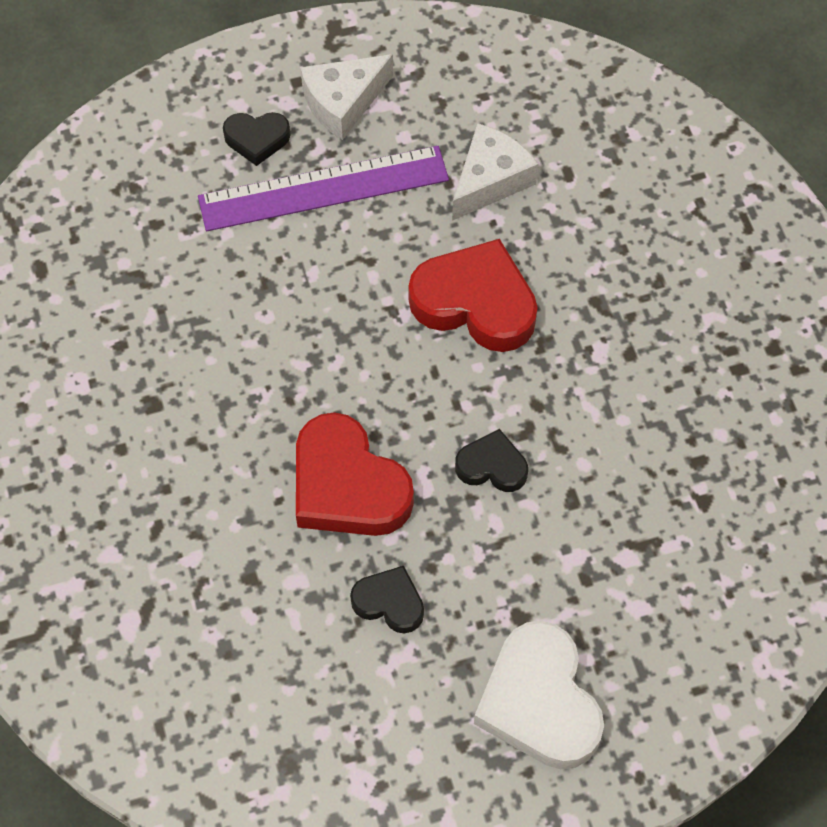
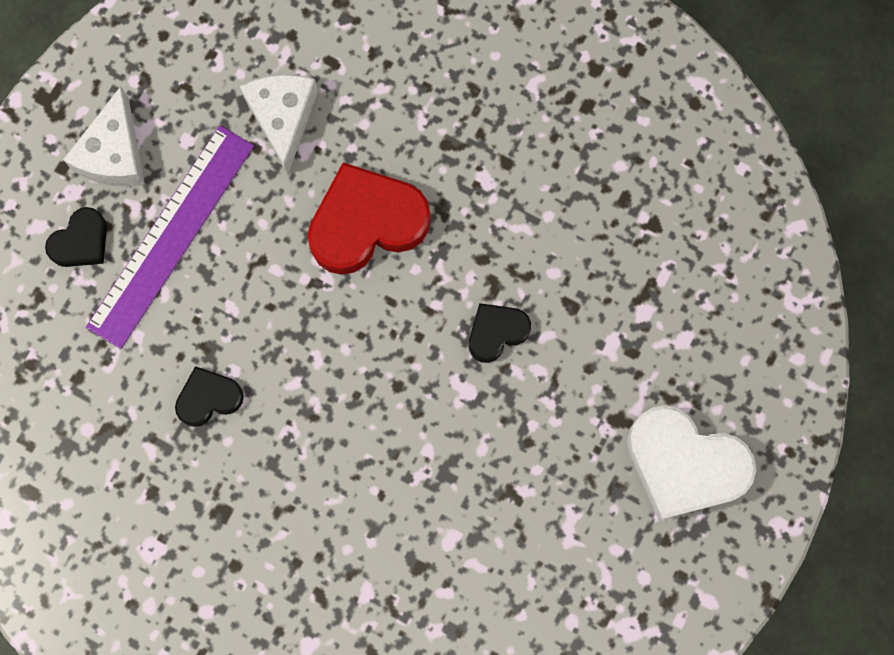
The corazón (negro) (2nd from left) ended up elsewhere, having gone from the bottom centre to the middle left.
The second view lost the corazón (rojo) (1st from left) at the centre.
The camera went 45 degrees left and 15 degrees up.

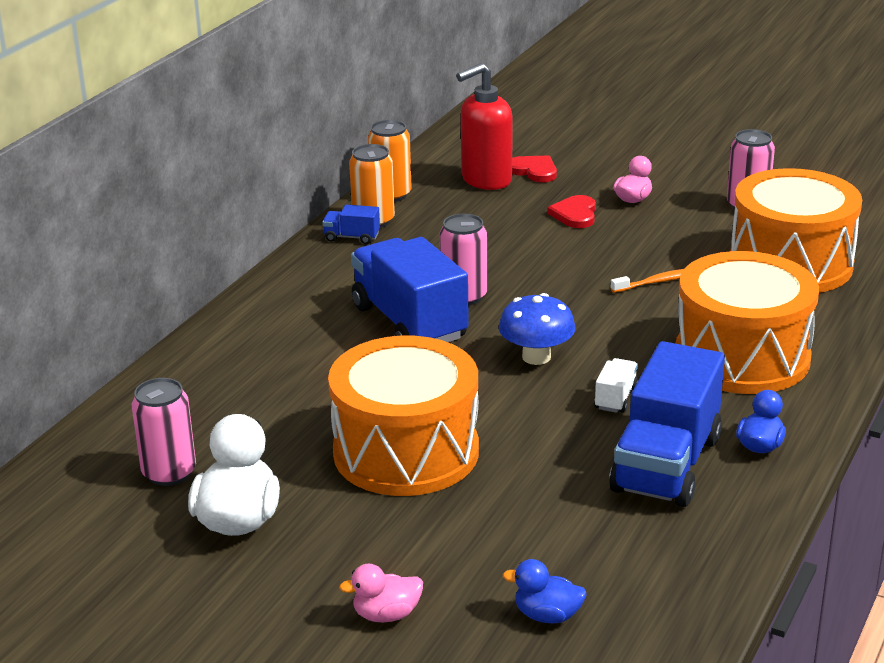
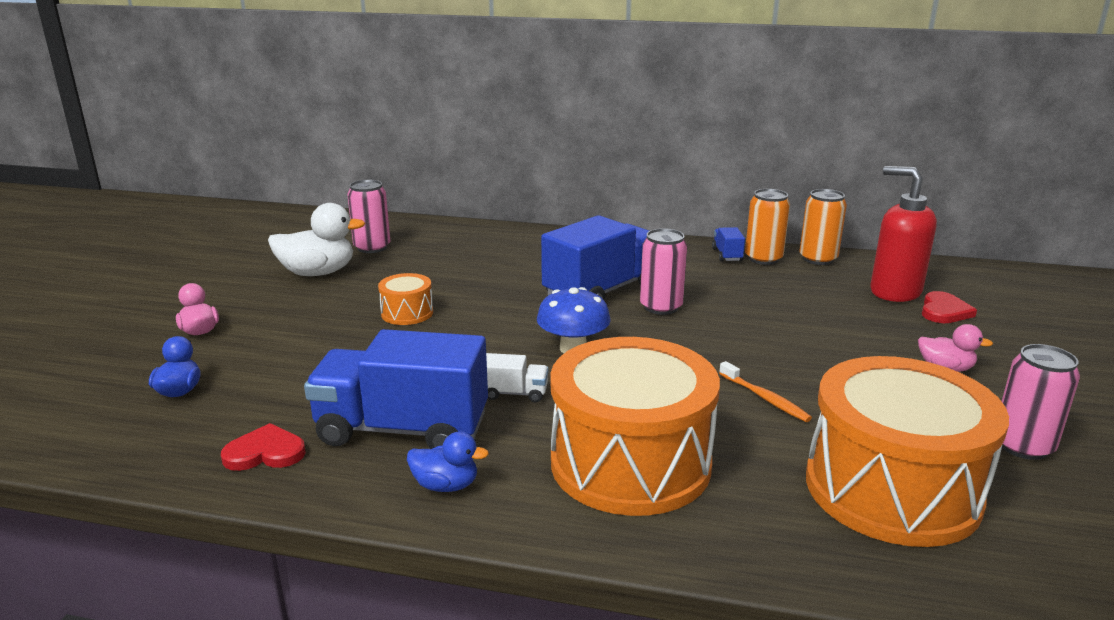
The corazón (rojo) (2nd from left in the first image) ended up elsewhere, having gone from the top centre to the bottom left.
The size of the tambor (naranja) (1st from left) at the centre changed by a factor of 0.44.
The camera went 75 degrees right and 5 degrees down.

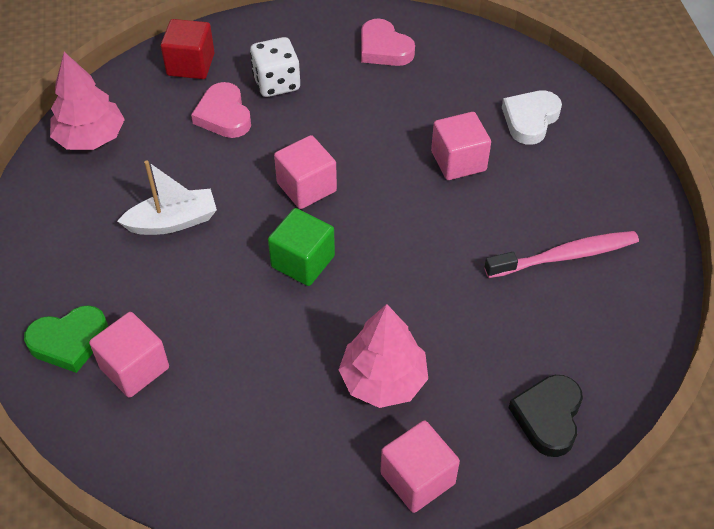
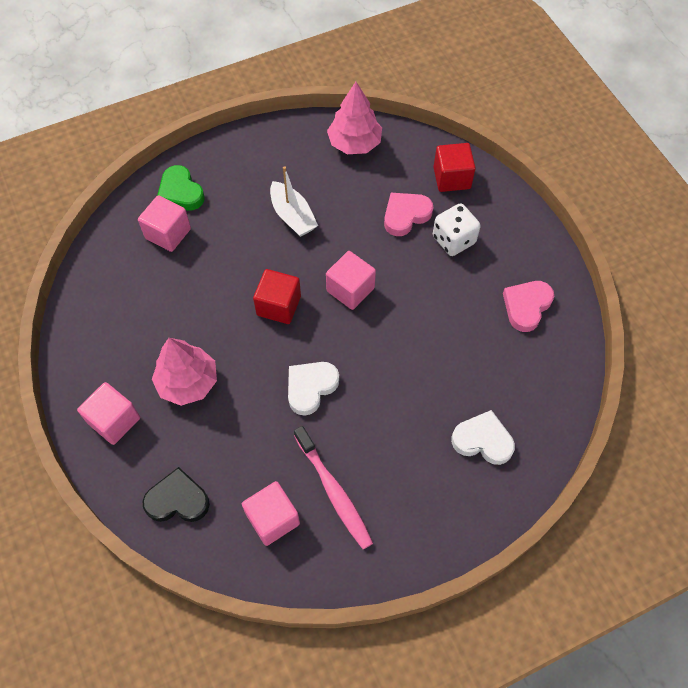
The cubo (rosa) (4th from left in the first image) ended up elsewhere, having gone from the top centre to the bottom centre.
What was the cubo (verde) at the centre turned into the cubo (rojo) (1st from left) at the centre.
The second view gained the corazón (blanco) (1st from left) at the centre.
The camera went 75 degrees right and 10 degrees up.

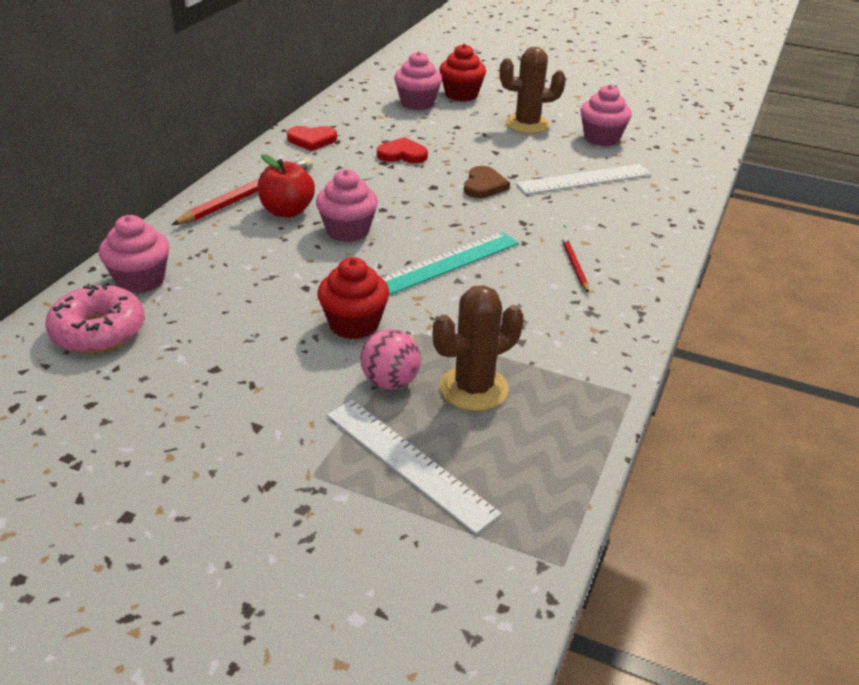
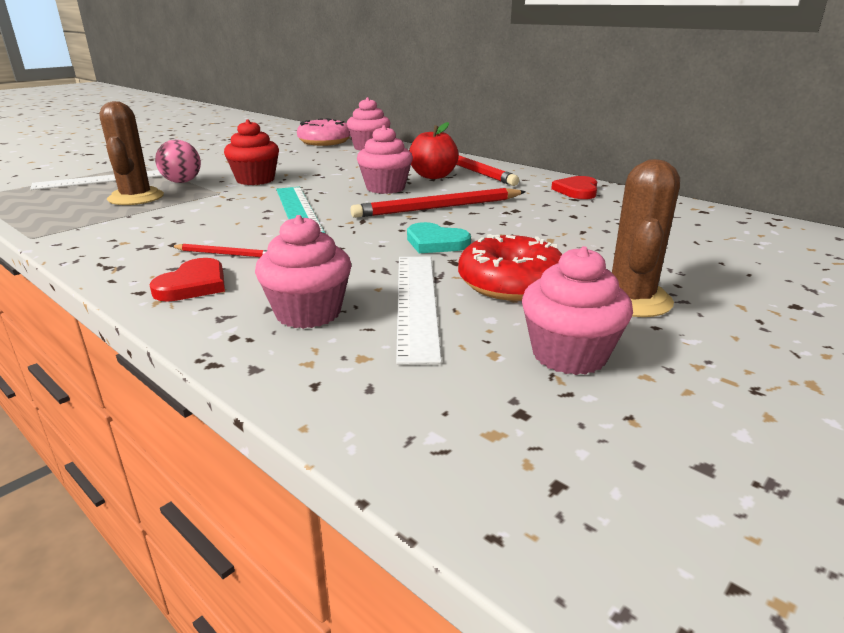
The corazón (rojo) (2nd from left in the first image) ended up elsewhere, having gone from the top centre to the middle left.
The magdalena (rosa) (3rd from left in the first image) ended up elsewhere, having gone from the top centre to the centre.
The second view gained the lápiz (rojo) (2nd from left) at the top centre.
What was the corazón (marrón) at the top centre turned into the corazón (turquesa) at the centre.
The second view gained the rosquilla (rojo) at the centre.
The second view lost the magdalena (rojo) (2nd from left) at the top centre.
The camera went 110 degrees right and 10 degrees down.

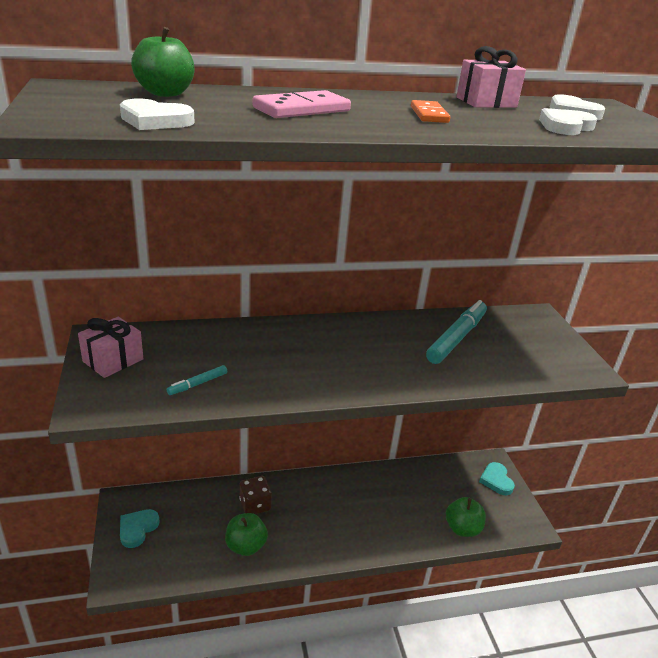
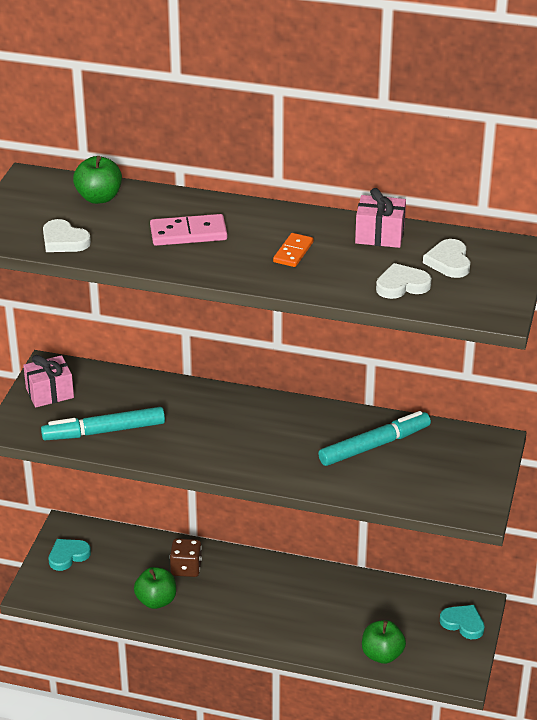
The size of the rotulador (turquesa) (1st from left) at the middle left changed by a factor of 2.14.
The corazón (turquesa) (2nd from left) at the bottom right ended up facing another way, 105 degrees clockwise from before.
The camera went 30 degrees right and 5 degrees up.

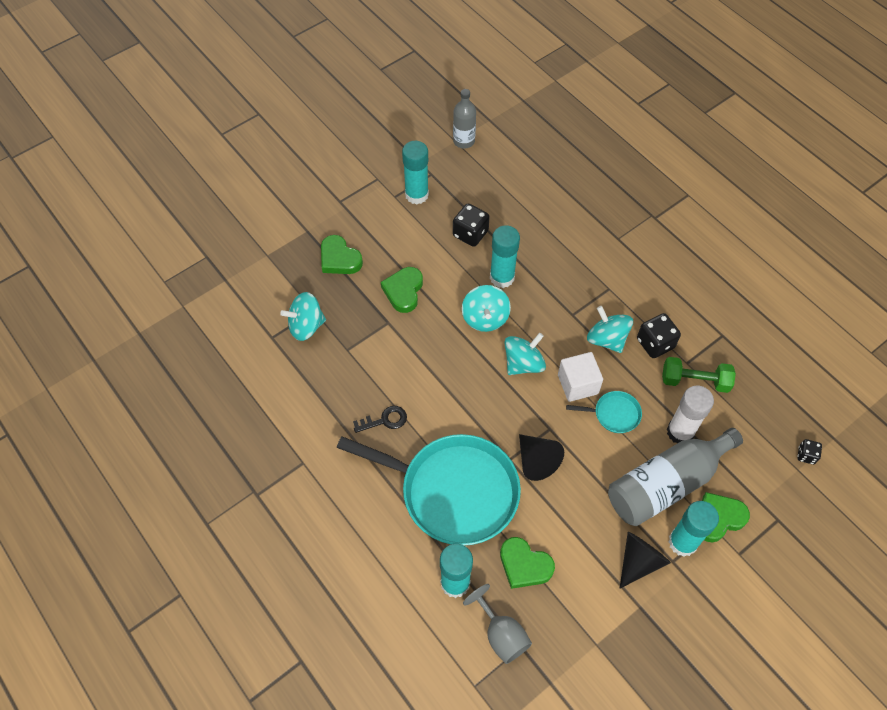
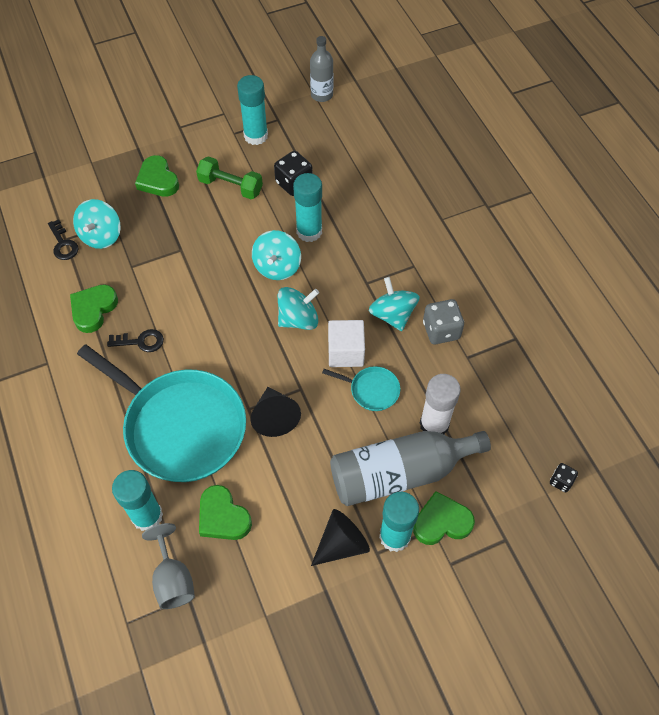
The second view gained the llave (negro) (1st from left) at the middle left.
The corazón (verde) (2nd from left in the first image) ended up elsewhere, having gone from the centre to the middle left.
The peonza (turquesa) (1st from left) at the centre ended up facing another way, 75 degrees counterclockwise from before.
The mancuerna (verde) ended up elsewhere, having gone from the middle right to the top centre.
What was the dado (negro) (2nd from left) at the middle right turned into the dado (gris) at the middle right.
The camera went 15 degrees right and 0 degrees up.

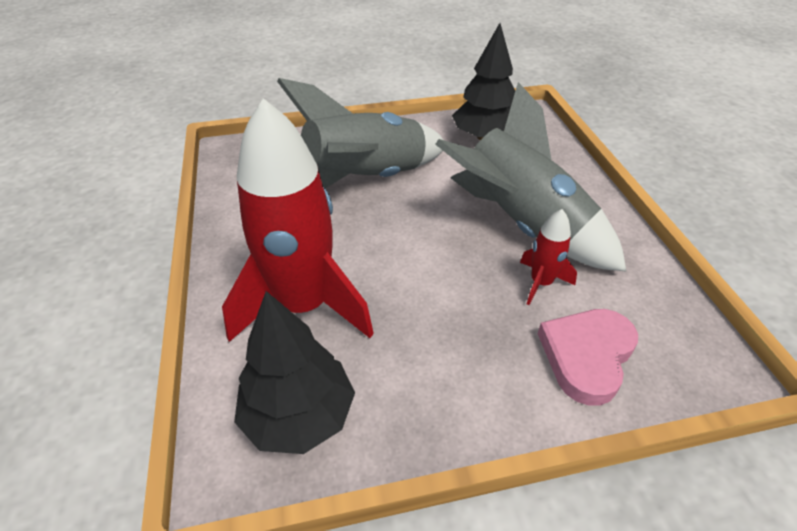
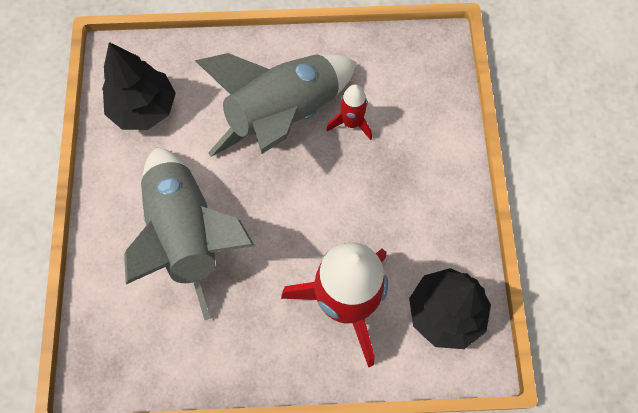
The second view lost the corazón (rosa) at the bottom right.
The camera went 80 degrees left and 25 degrees up.

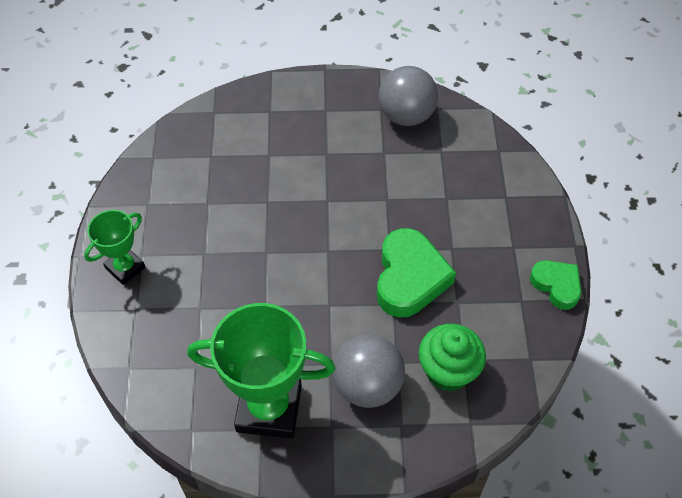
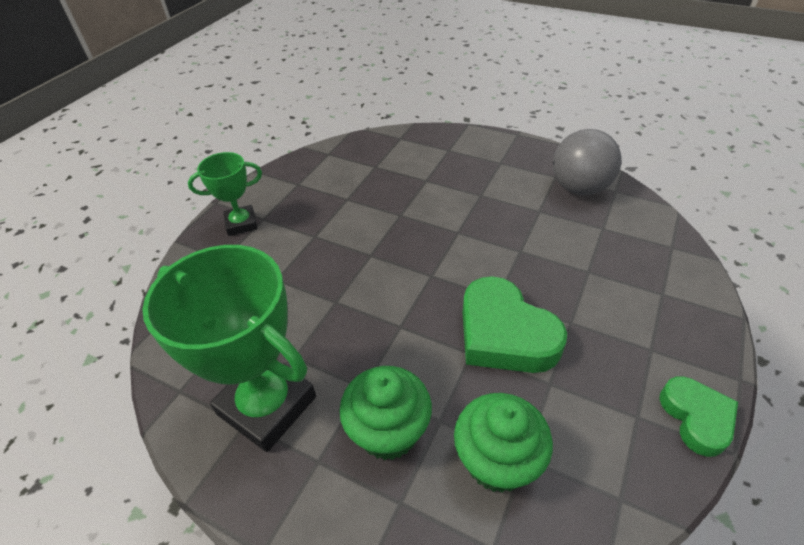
Where the pelota (gris) (1st from left) stood at the bottom centre, the magdalena (verde) (1st from left) came to stand at the bottom centre.
The corazón (verde) (1st from left) at the centre ended up facing another way, 105 degrees clockwise from before.
The camera went 30 degrees right and 10 degrees down.

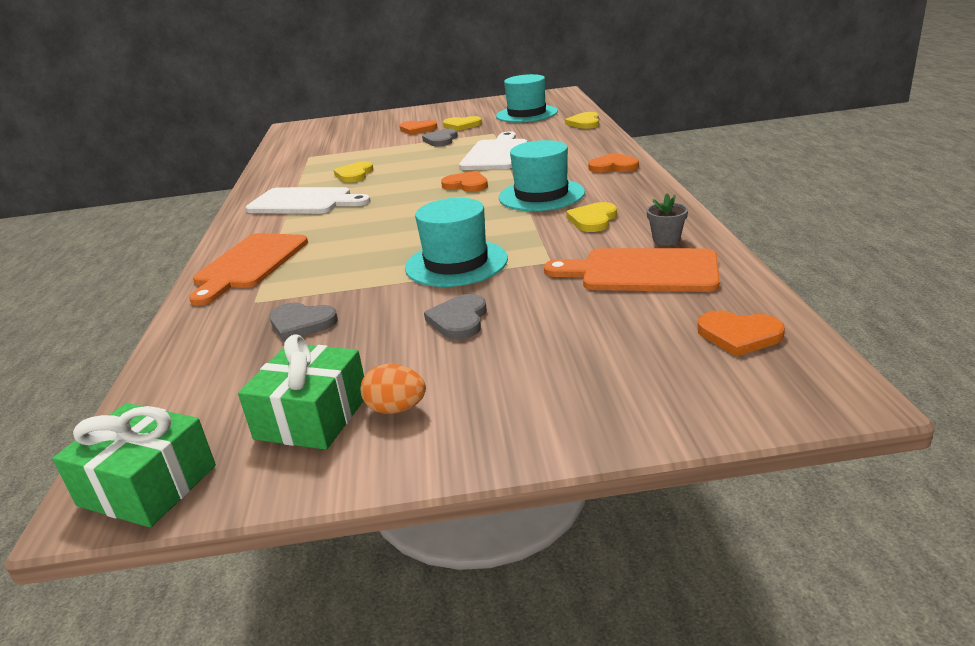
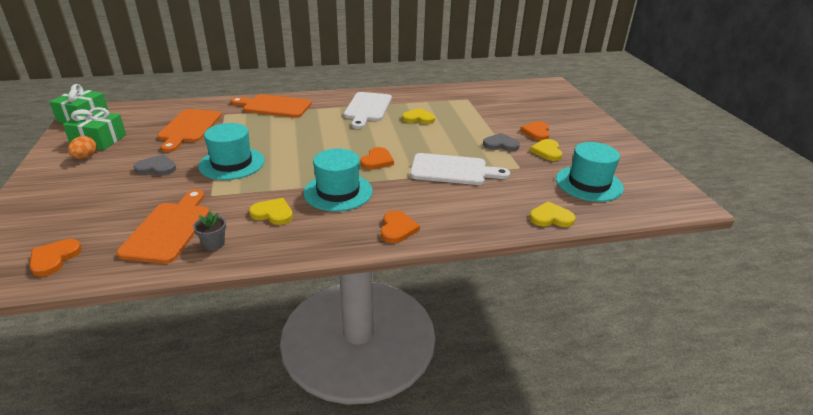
Where the corazón (gris) (1st from left) stood at the middle left, the tabla de cortar (naranja) (2nd from left) came to stand at the top left.
The camera went 80 degrees right and 5 degrees up.

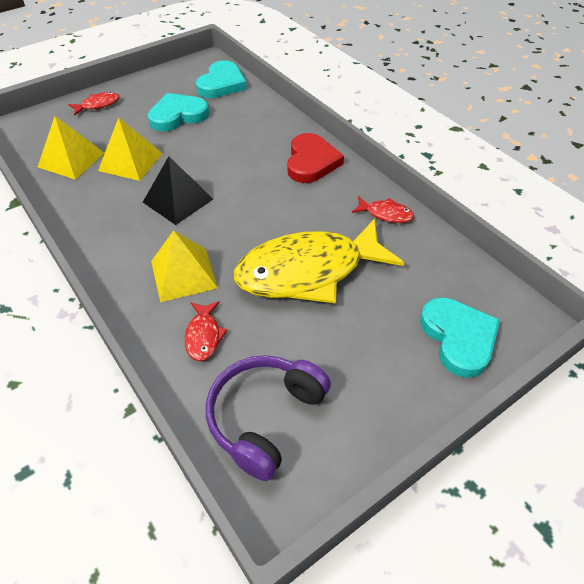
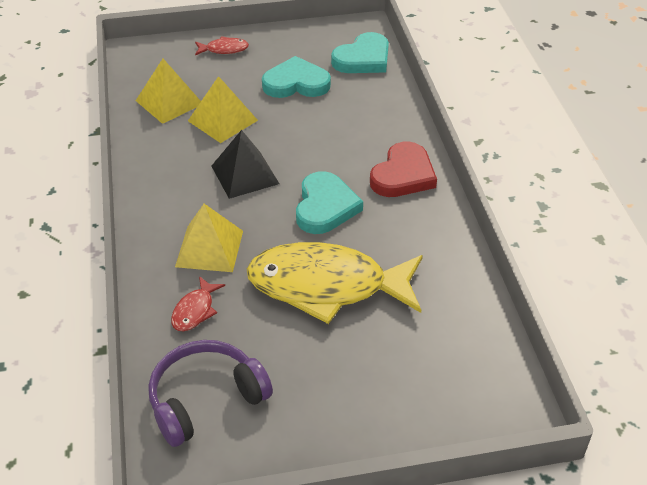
The corazón (turquesa) (3rd from left in the first image) ended up elsewhere, having gone from the middle right to the centre.
The second view lost the pez (rojo) (3rd from left) at the centre.
The camera went 25 degrees right and 5 degrees down.

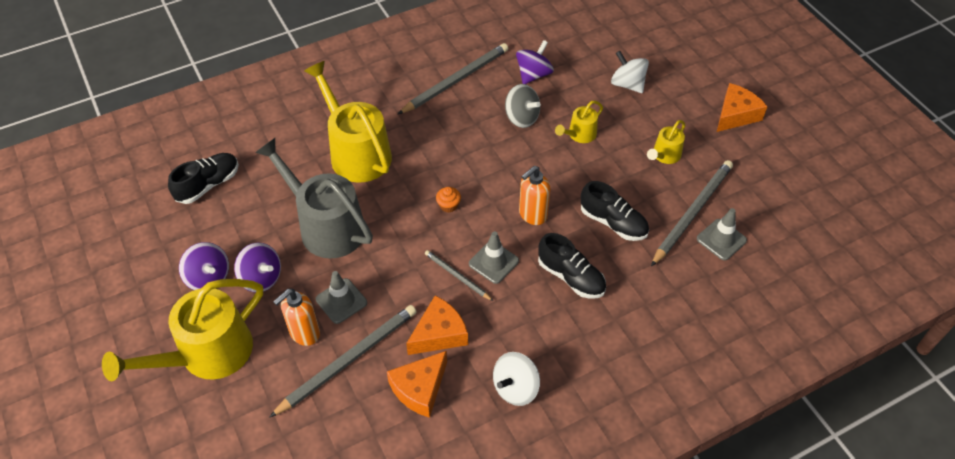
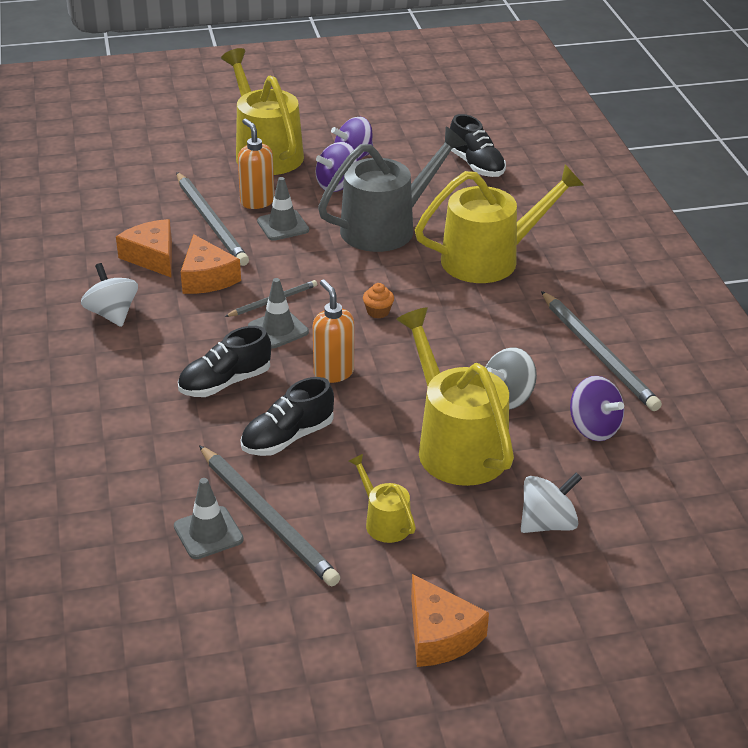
The size of the regadera (amarillo) (3rd from left) at the top centre changed by a factor of 2.10.
The camera went 105 degrees right and 15 degrees down.

